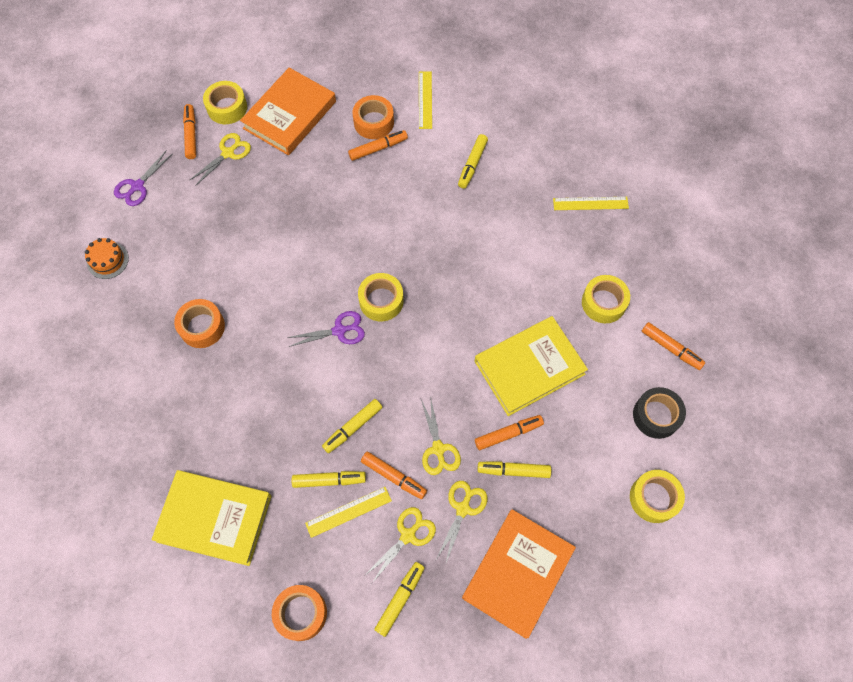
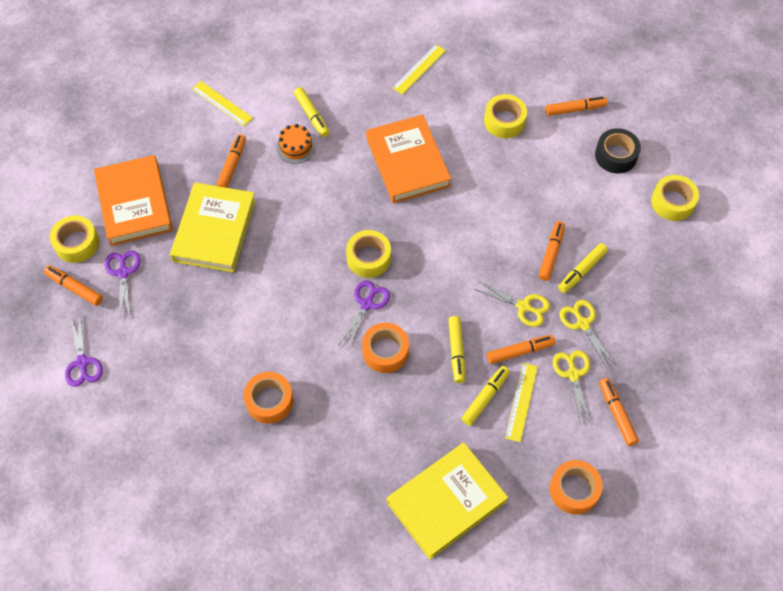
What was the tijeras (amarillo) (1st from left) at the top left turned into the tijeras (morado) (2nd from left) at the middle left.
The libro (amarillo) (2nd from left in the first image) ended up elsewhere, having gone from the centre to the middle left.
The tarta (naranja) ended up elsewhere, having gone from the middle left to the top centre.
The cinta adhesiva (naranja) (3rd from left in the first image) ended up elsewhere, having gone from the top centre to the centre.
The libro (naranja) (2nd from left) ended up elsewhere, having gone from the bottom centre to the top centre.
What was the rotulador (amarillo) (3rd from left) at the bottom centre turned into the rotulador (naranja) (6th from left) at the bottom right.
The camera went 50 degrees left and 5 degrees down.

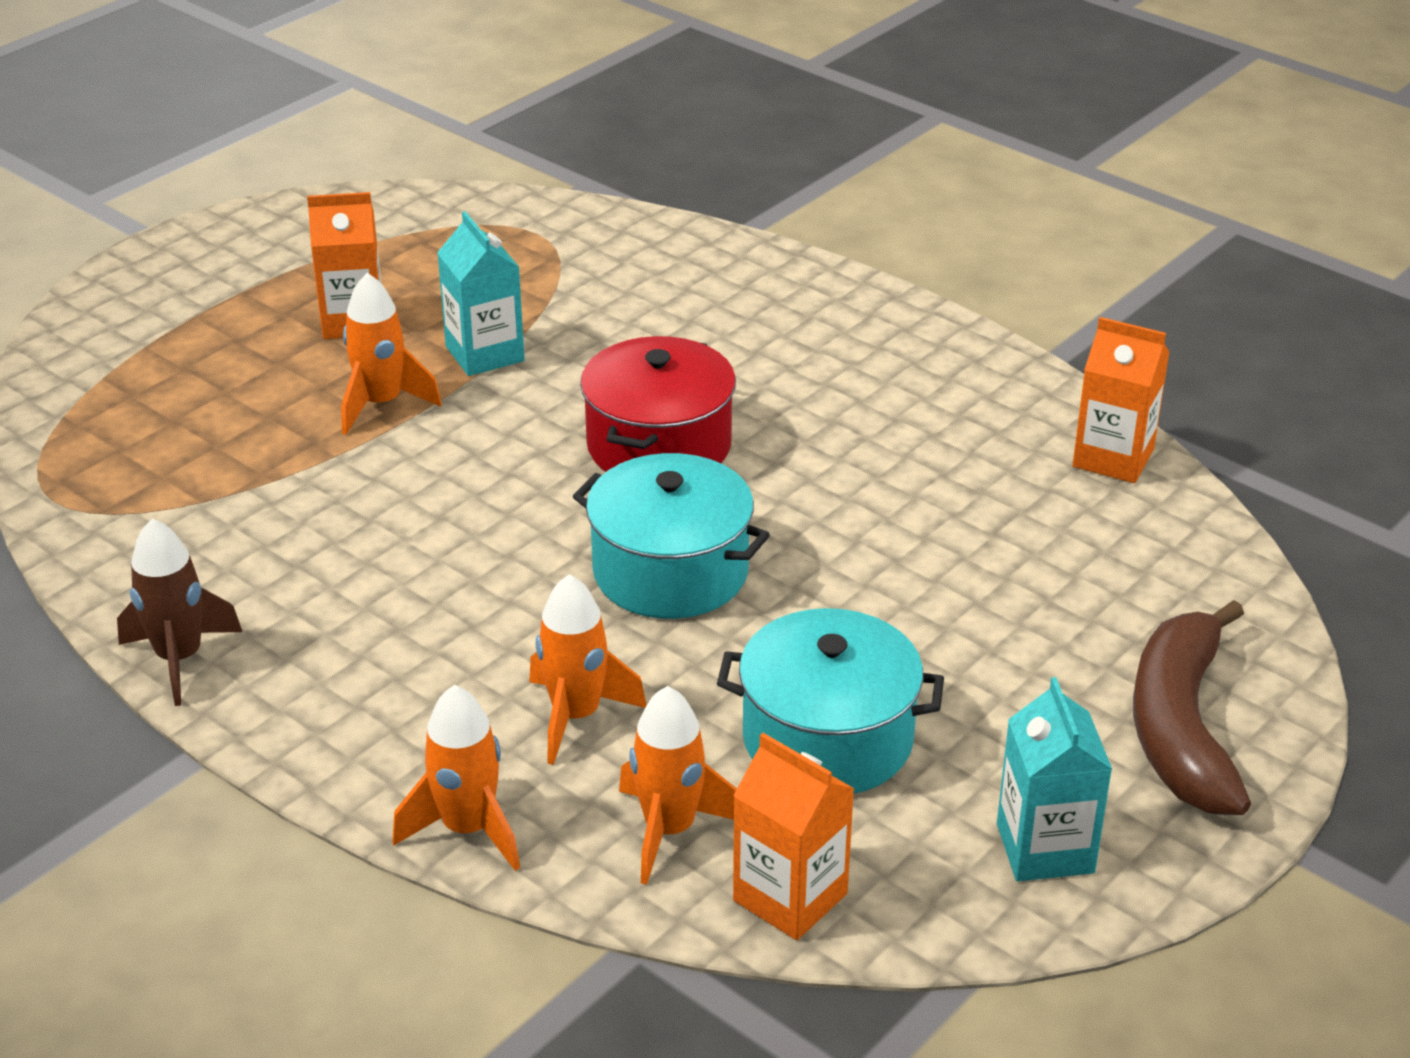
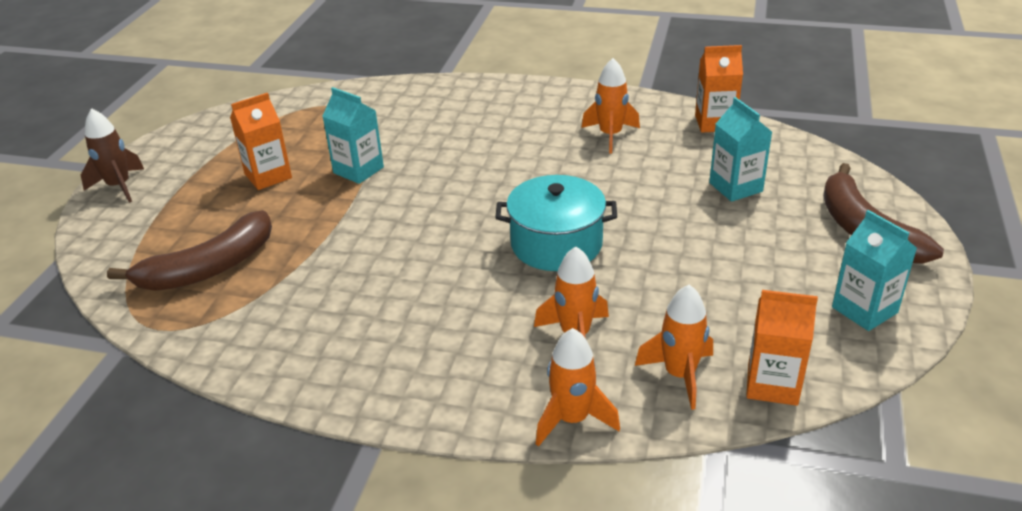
The cohete (marrón) ended up elsewhere, having gone from the middle left to the top left.
The second view gained the plátano (marrón) (1st from left) at the middle left.
The cohete (naranja) (1st from left in the first image) ended up elsewhere, having gone from the middle left to the top centre.
The second view gained the cartón de leche (turquesa) (2nd from left) at the top right.
The second view lost the olla (rojo) at the centre.
The second view lost the olla (turquesa) (2nd from left) at the centre.
The camera went 25 degrees left and 0 degrees up.

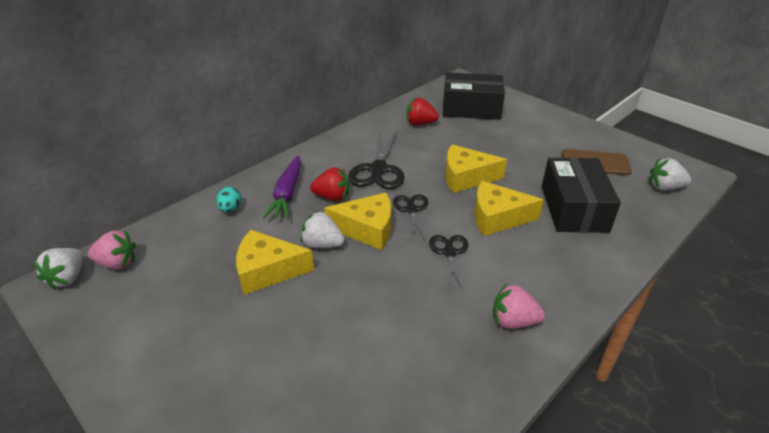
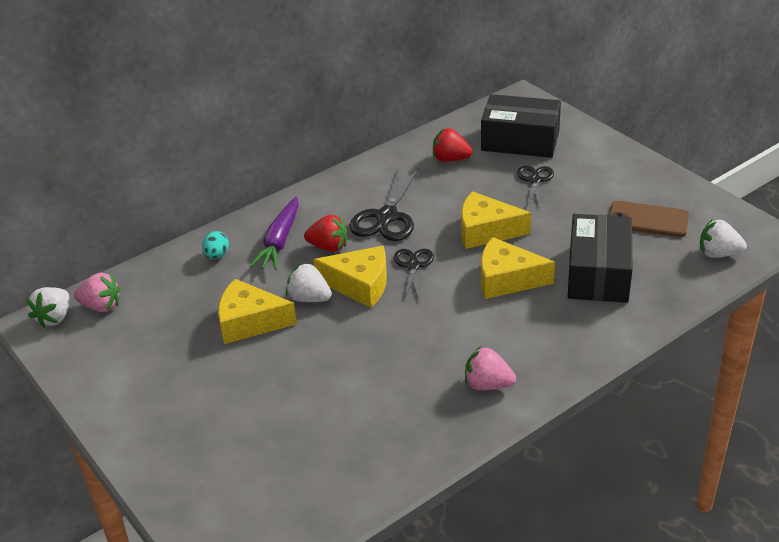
The tijeras (negro) (3rd from left) ended up elsewhere, having gone from the centre to the middle right.
The camera went 10 degrees right and 0 degrees up.

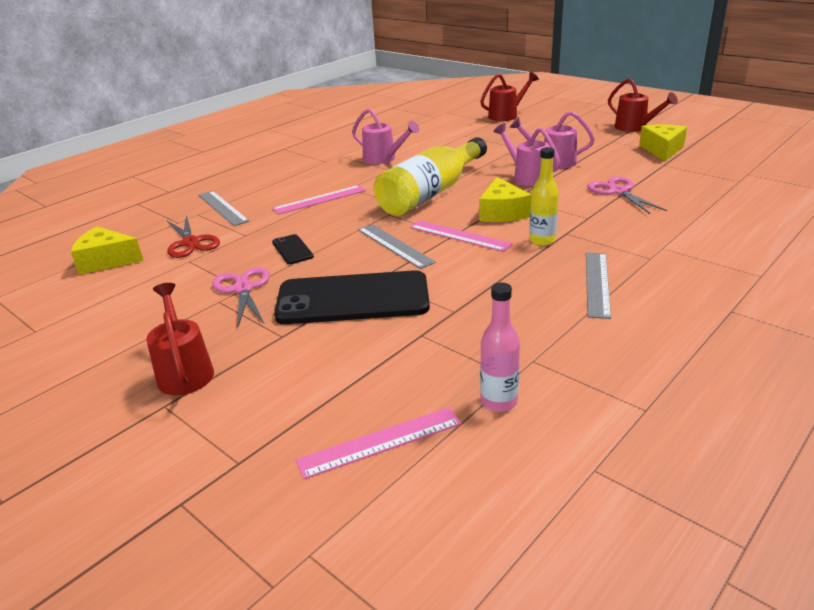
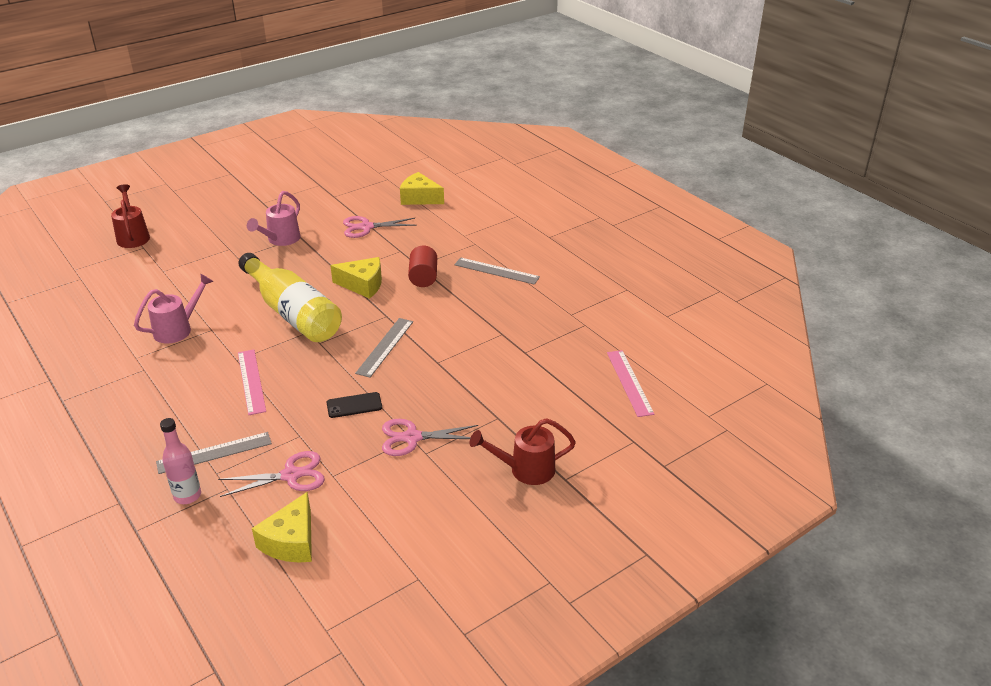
The botella (rosa) ended up elsewhere, having gone from the centre to the bottom left.
What was the tijeras (rojo) at the middle left turned into the tijeras (rosa) (1st from left) at the bottom left.
The regla (gris) (2nd from left) at the centre ended up facing another way, 45 degrees counterclockwise from before.
The queso (amarillo) (3rd from left) ended up elsewhere, having gone from the top right to the top centre.
Where the botella (amarillo) (2nd from left) stood at the top right, the cilindro (rojo) came to stand at the centre.
The second view lost the móvil (negro) (2nd from left) at the centre.
The second view lost the regla (rosa) (3rd from left) at the centre.
The second view lost the regadera (rosa) (2nd from left) at the top centre.
The second view lost the regadera (rojo) (3rd from left) at the top right.
The camera went 80 degrees left and 5 degrees up.

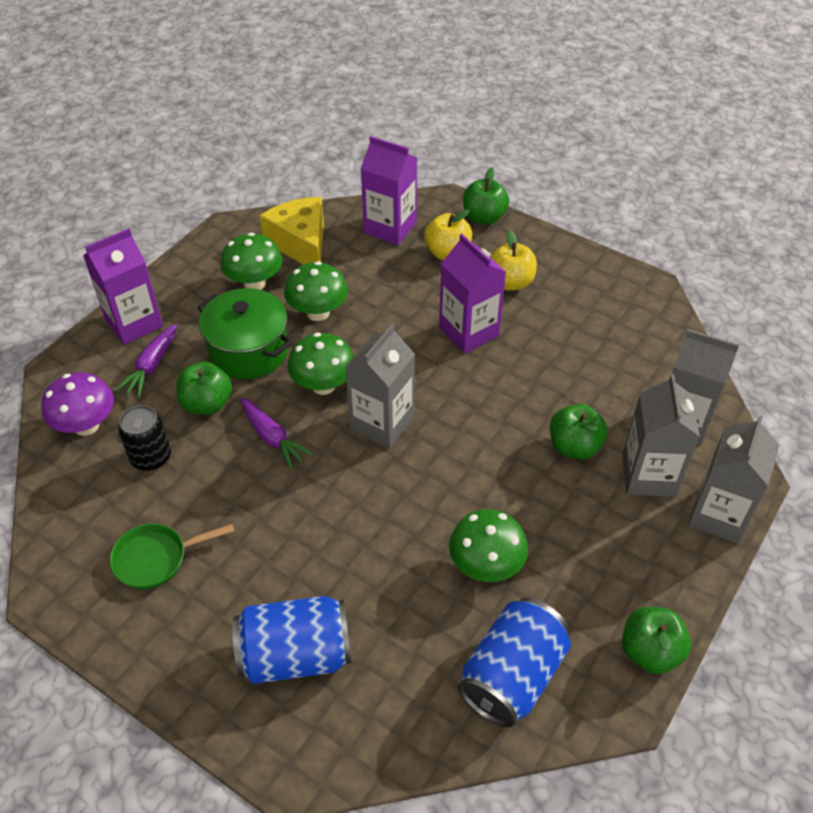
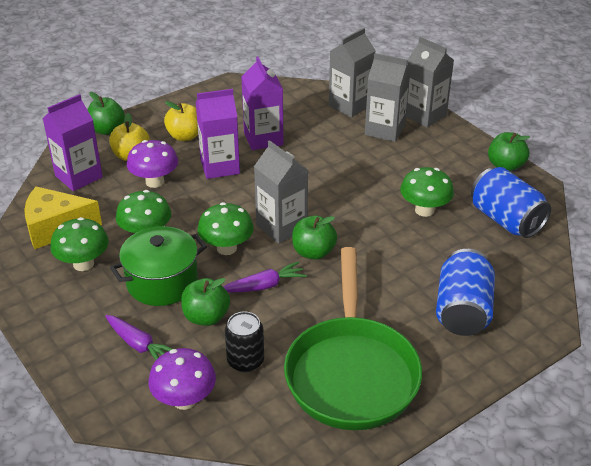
The second view gained the seta (morado) (1st from left) at the middle left.
The cartón de leche (morado) (1st from left in the first image) ended up elsewhere, having gone from the middle left to the top centre.
The size of the sartén (verde) at the bottom left changed by a factor of 2.22.
The manzana (verde) (3rd from left) ended up elsewhere, having gone from the middle right to the centre.
The camera went 70 degrees left and 10 degrees down.

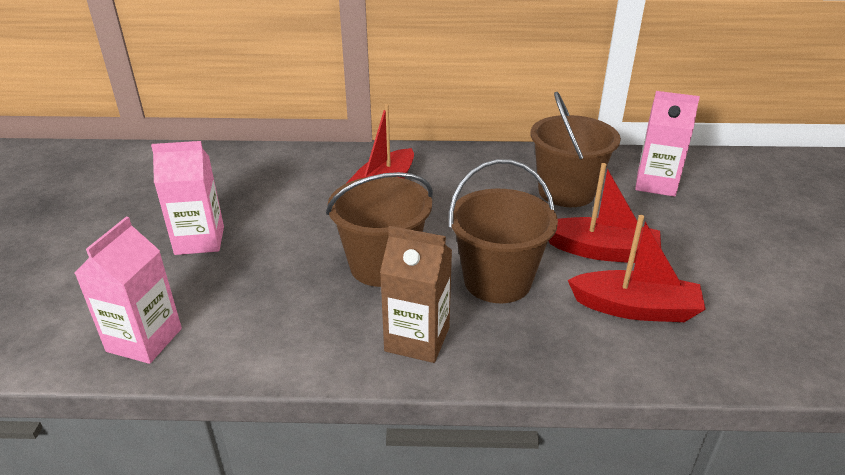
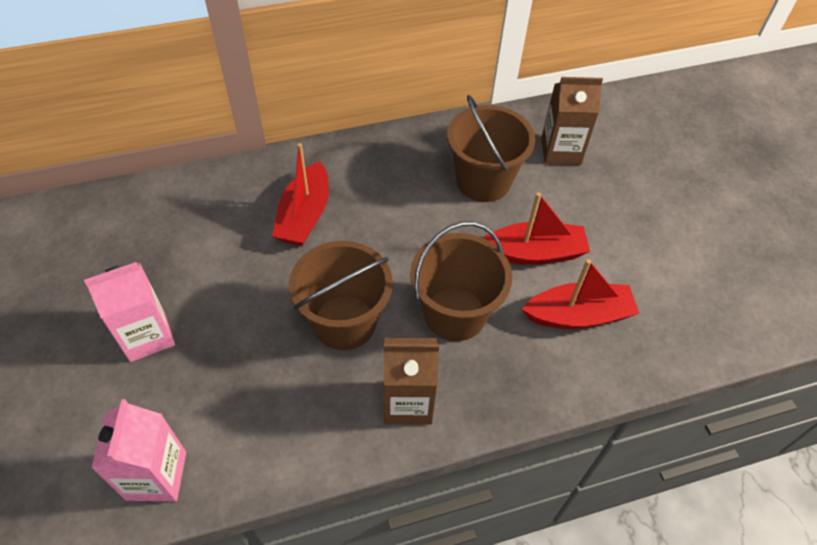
What was the cartón de leche (rosa) (3rd from left) at the top right turned into the cartón de leche (marrón) (2nd from left) at the top right.
The camera went 20 degrees left and 20 degrees up.

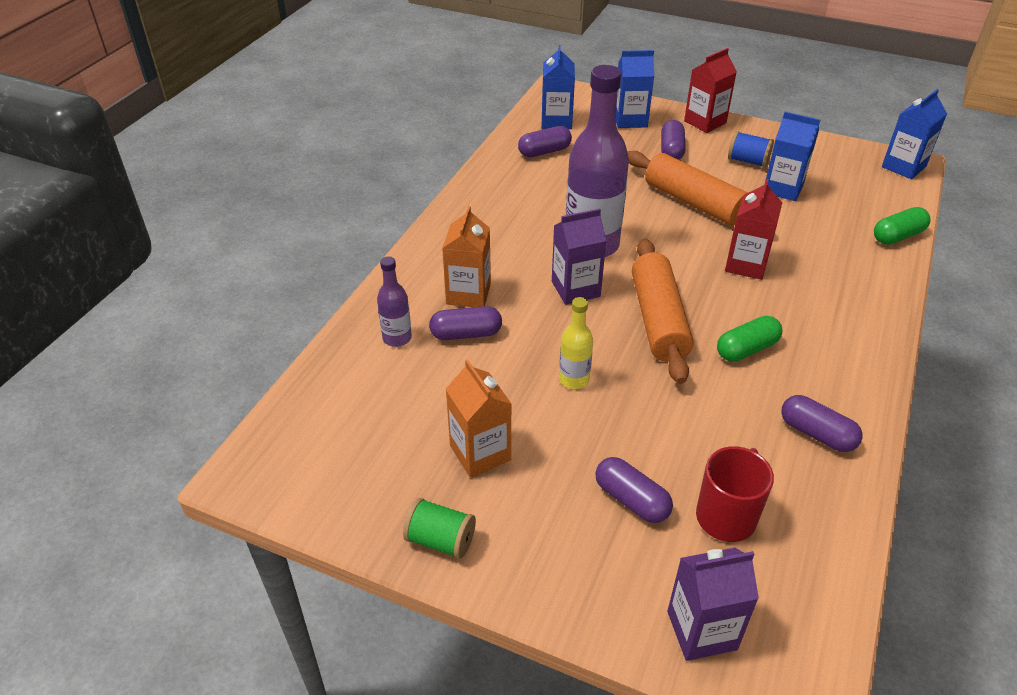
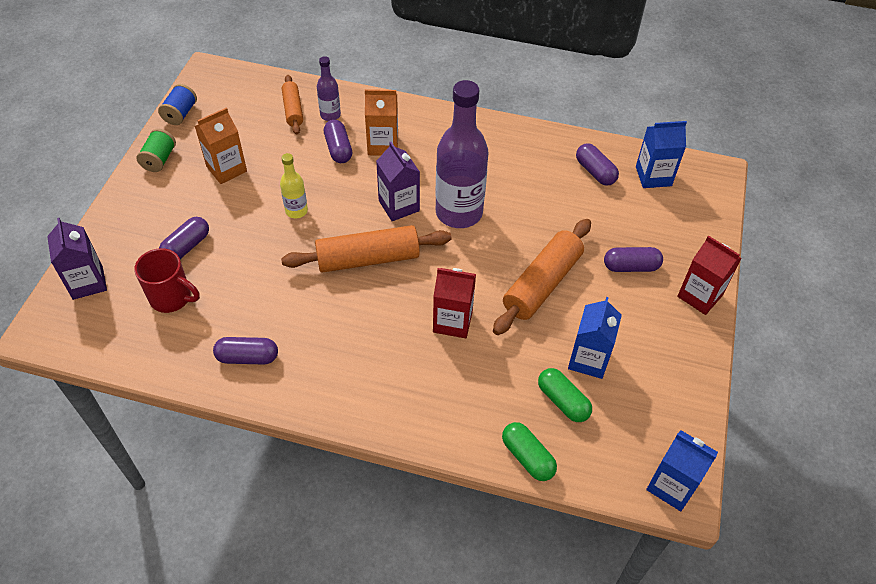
The carrete (azul) ended up elsewhere, having gone from the top right to the top left.
The cápsula (morado) (5th from left in the first image) at the middle right ended up facing another way, 60 degrees clockwise from before.
The second view gained the rodillo (naranja) (1st from left) at the top centre.
The cápsula (verde) (1st from left in the first image) ended up elsewhere, having gone from the middle right to the bottom centre.
The second view lost the cartón de leche (azul) (2nd from left) at the top centre.
The camera went 80 degrees right and 10 degrees up.

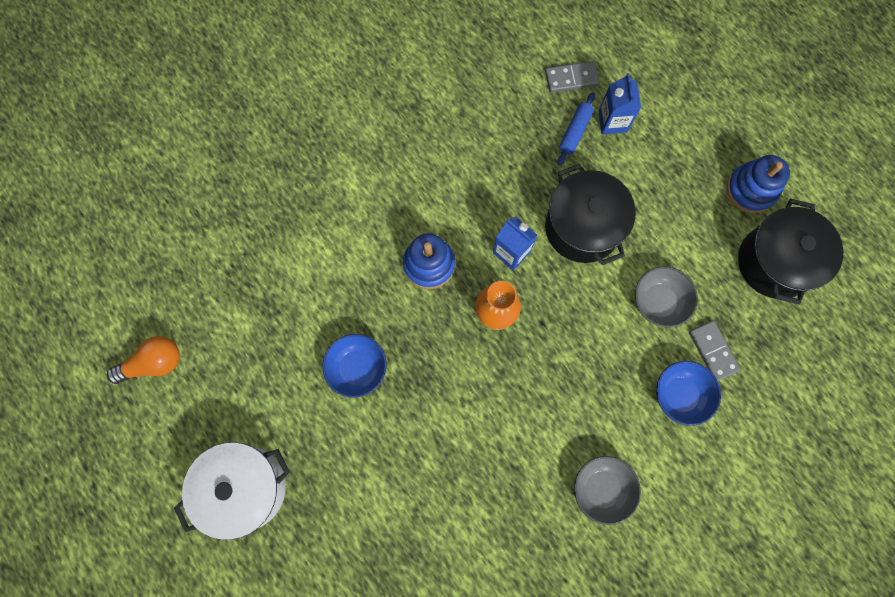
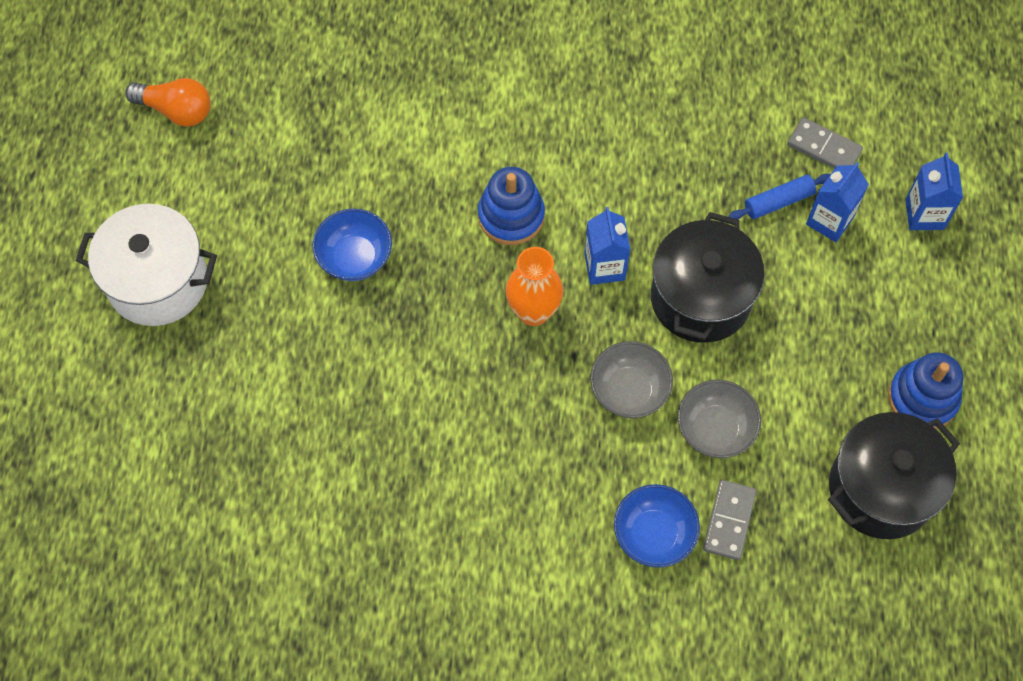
The cuenco (gris) (1st from left) ended up elsewhere, having gone from the bottom right to the centre.
The second view gained the cartón de leche (azul) (3rd from left) at the top right.
The camera went 40 degrees right and 10 degrees down.

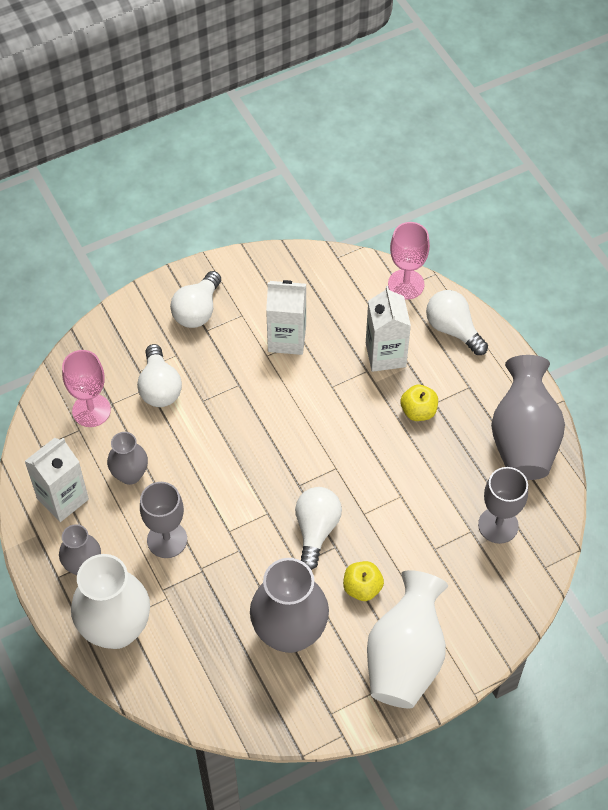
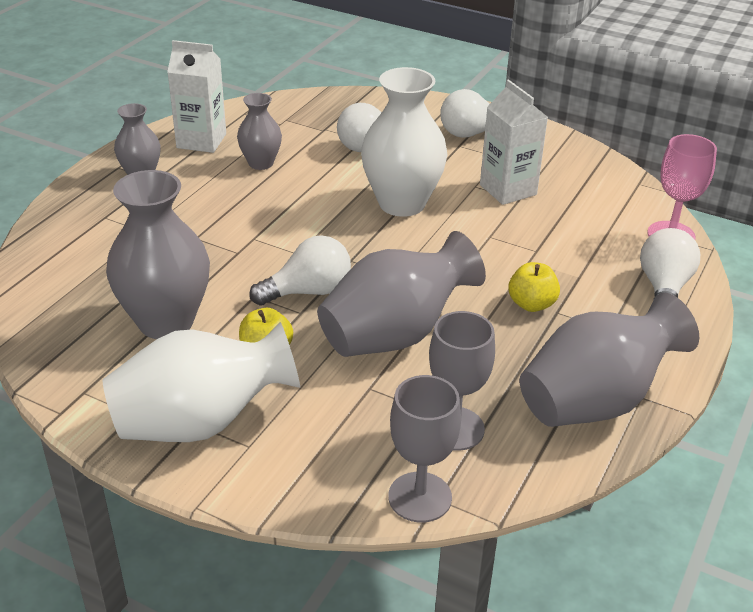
The second view gained the florero (gris) (4th from left) at the centre.
The florero (blanco) (1st from left in the first image) ended up elsewhere, having gone from the bottom left to the top centre.
The copa (gris) (1st from left) ended up elsewhere, having gone from the middle left to the bottom centre.
The second view lost the copa (rosa) (1st from left) at the middle left.
The second view lost the cartón de leche (blanco) (3rd from left) at the centre.
The camera went 55 degrees right and 20 degrees down.

